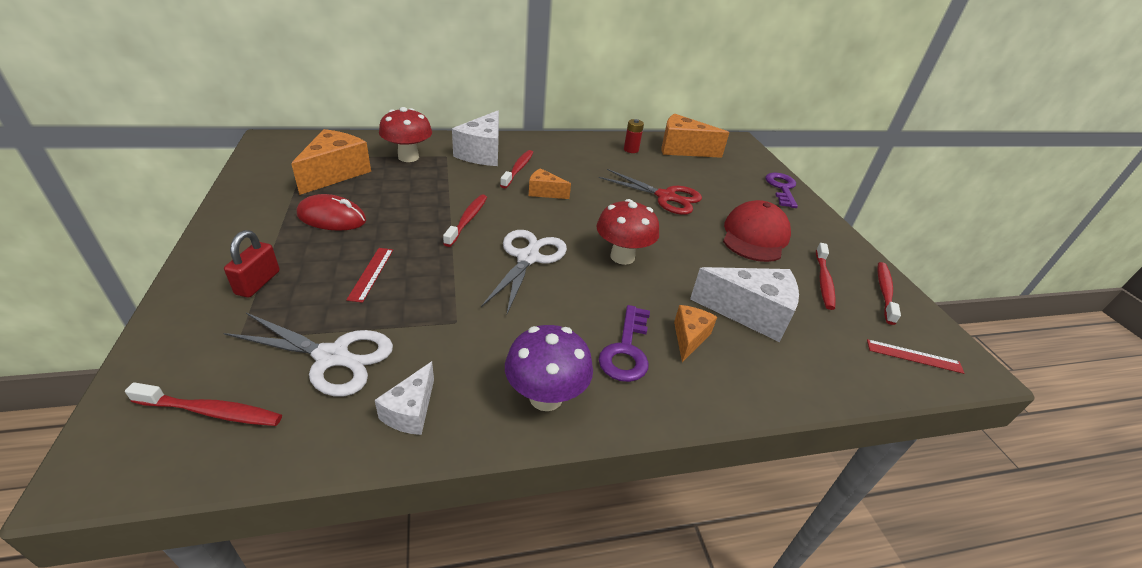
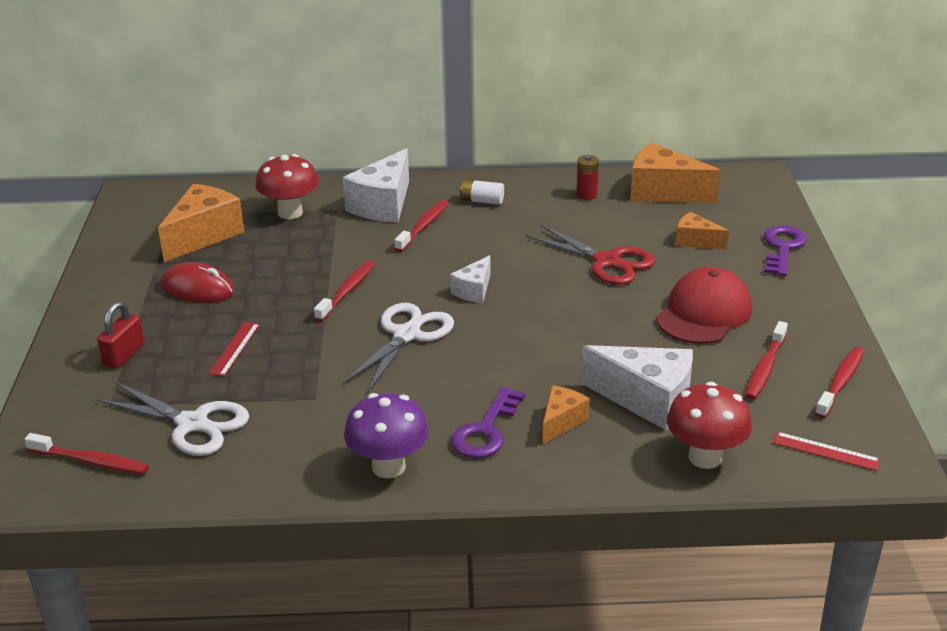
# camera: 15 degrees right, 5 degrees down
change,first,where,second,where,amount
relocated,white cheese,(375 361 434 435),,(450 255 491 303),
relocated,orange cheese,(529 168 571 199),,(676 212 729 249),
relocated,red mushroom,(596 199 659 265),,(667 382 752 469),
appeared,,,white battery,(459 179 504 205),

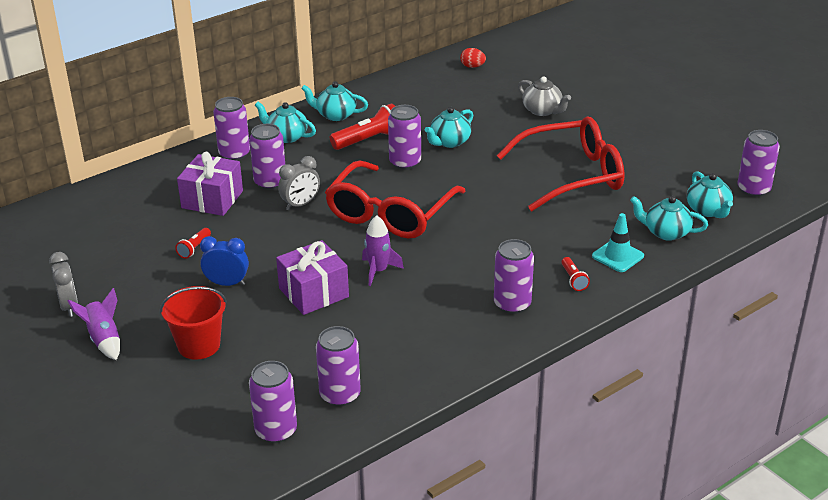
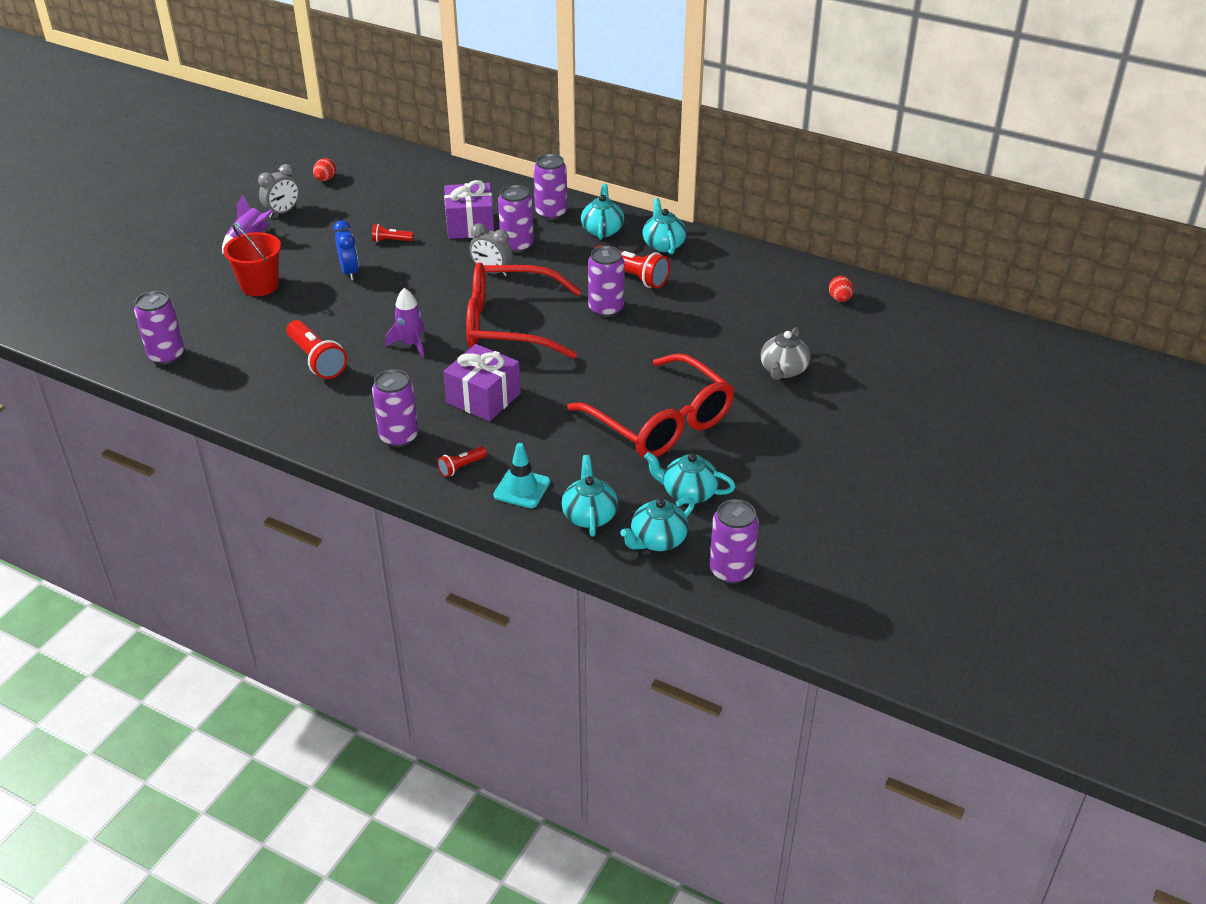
# camera: 65 degrees right, 5 degrees up
change,first,where,second,where,amount
relocated,purple gift,(276 240 349 315),,(443 344 521 421),
missing,purple can,(316 326 361 407),,,
relocated,turquoise teapot,(425 107 473 148),,(644 452 736 504),
appeared,,,red flashlight,(286 320 347 379),
appeared,,,red egg,(313 158 336 181),

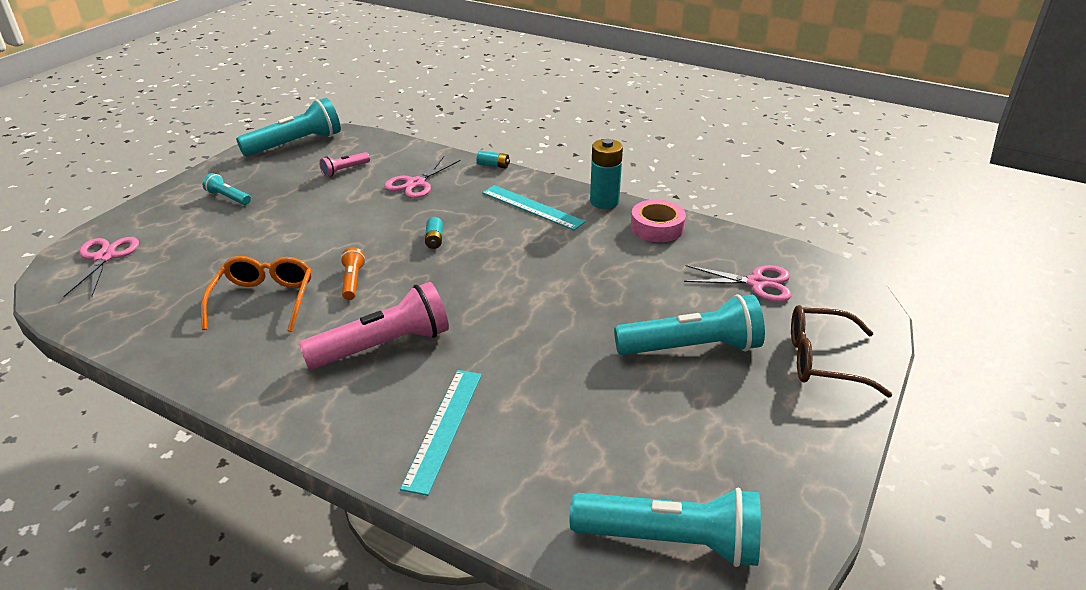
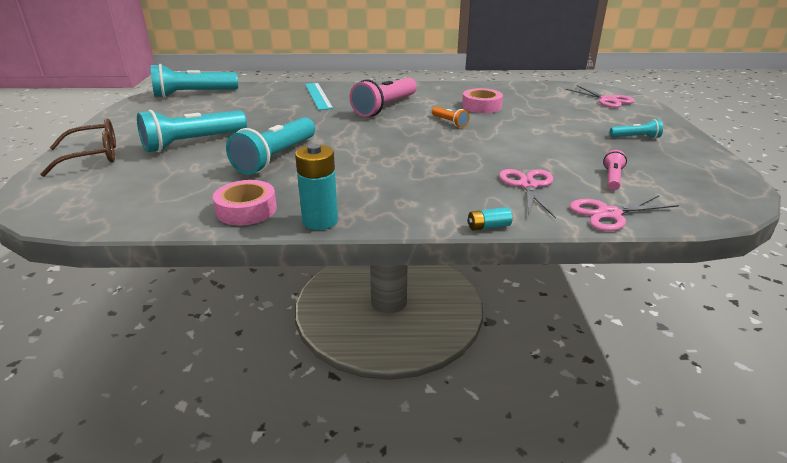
# camera: 150 degrees right, 5 degrees down
change,first,where,second,where,amount
exchanged,orange glasses,(201 256 312 332),pink tape,(462 88 503 113),
relocated,turquoise flashlight,(236 98 341 156),,(226 117 315 175),
missing,turquoise battery,(425 217 443 249),,,
missing,turquoise ruler,(482 185 586 230),,,
relocated,pink scissors,(684 265 792 302),,(570 195 679 231),

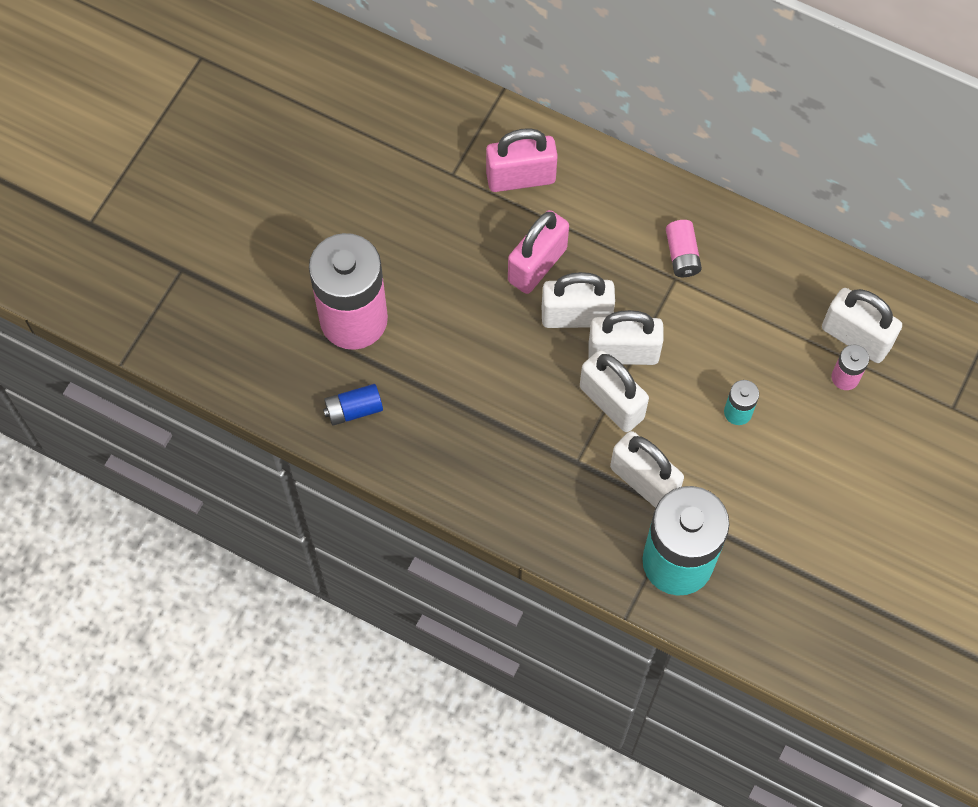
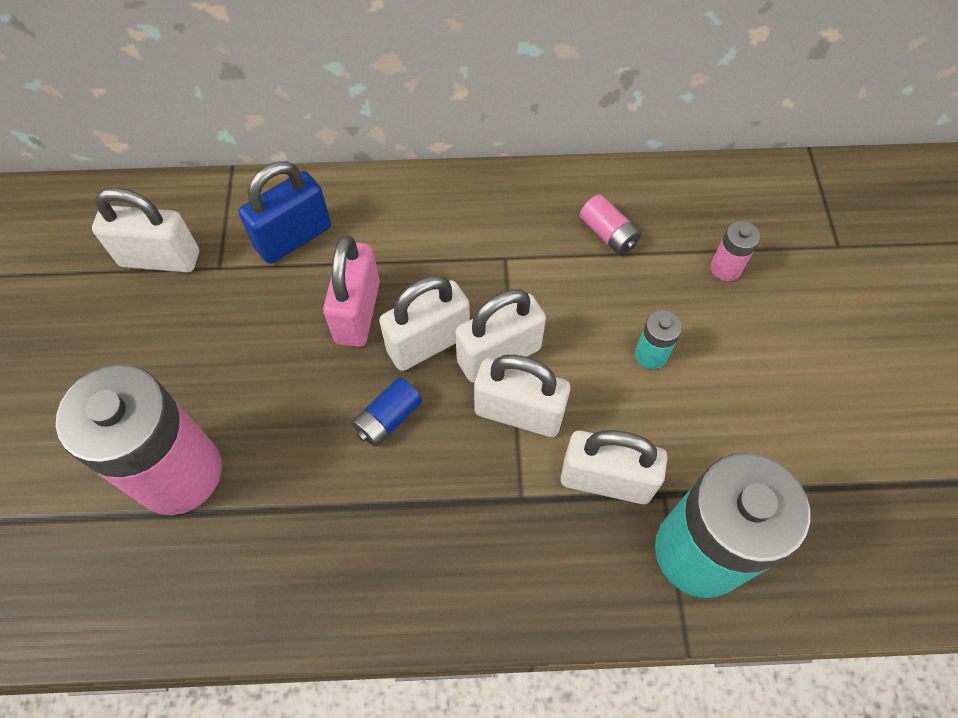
# camera: 30 degrees left, 5 degrees down
change,first,where,second,where,amount
relocated,blue battery,(323 384 383 426),,(352 377 422 447),
colour,pink padlock,(486 128 558 192),blue padlock,(238 161 331 264),
relocated,pink battery,(666 220 702 277),,(580 194 641 255),
relocated,white padlock,(822 288 902 363),,(92 188 199 272),

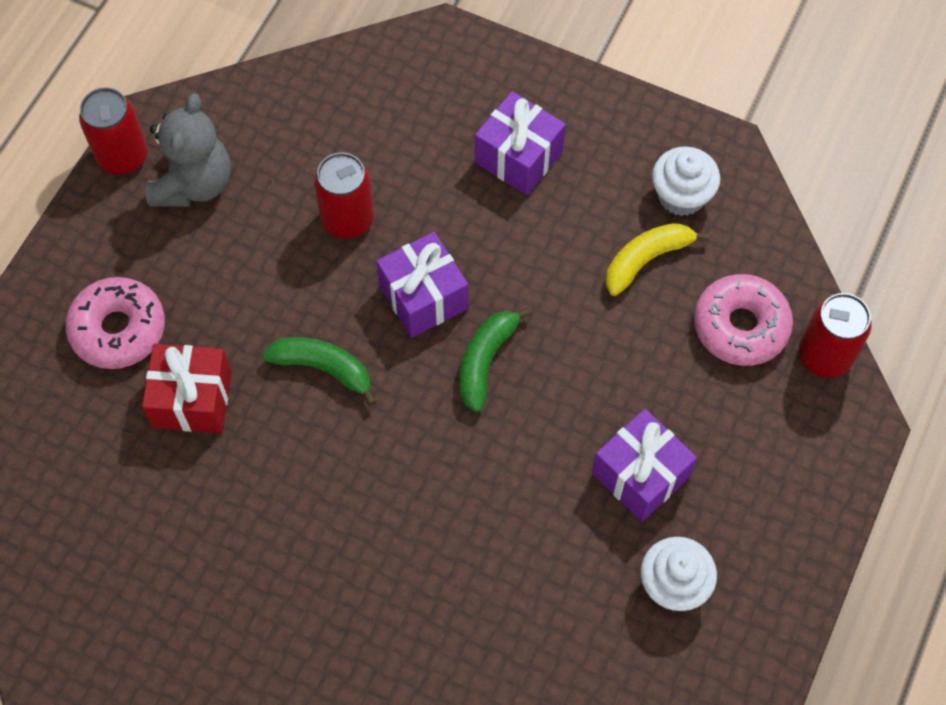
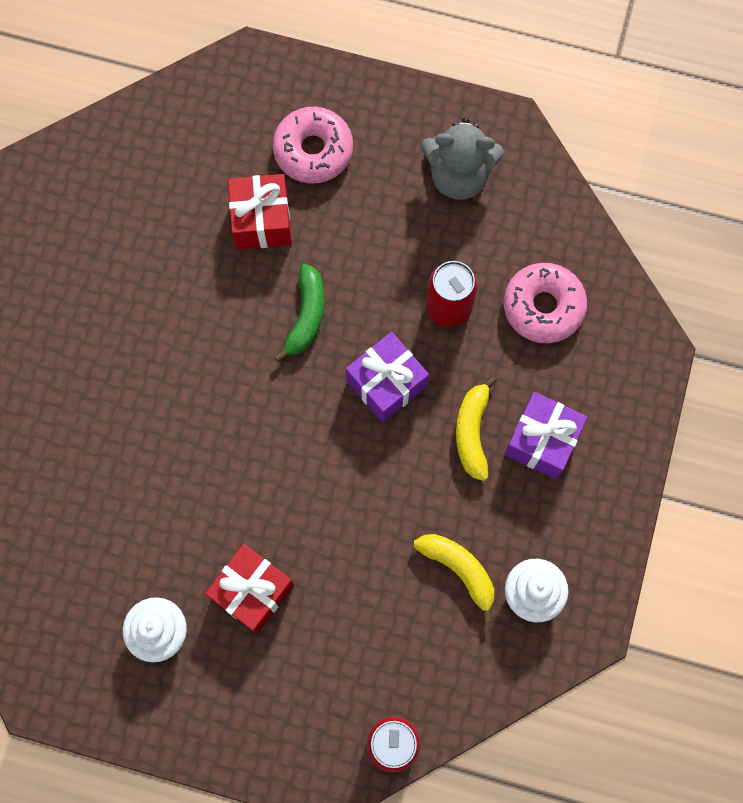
# camera: 80 degrees right, 10 degrees up
change,first,where,second,where,amount
missing,red can,(79 87 148 175),,,
missing,green banana,(459 307 532 412),,,
colour,purple gift,(592 409 697 522),red gift,(205 544 294 634),
relocated,pink donut,(694 274 793 366),,(504 263 587 343),
appeared,,,yellow banana,(456 376 497 481),

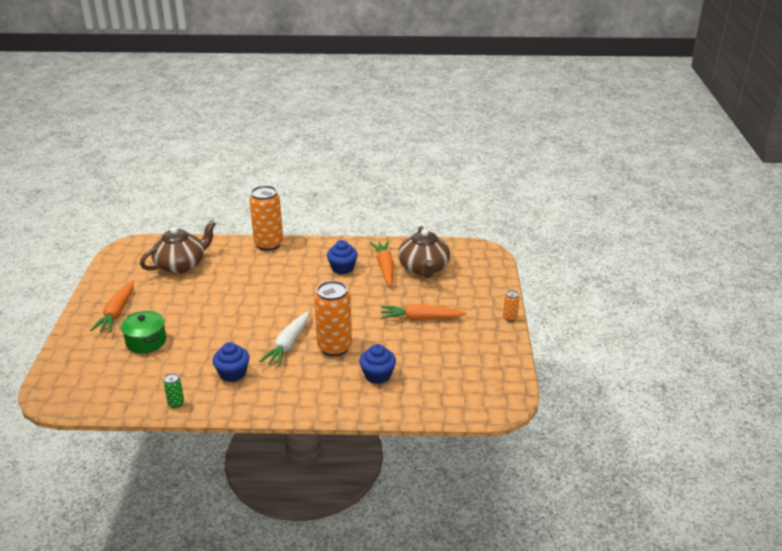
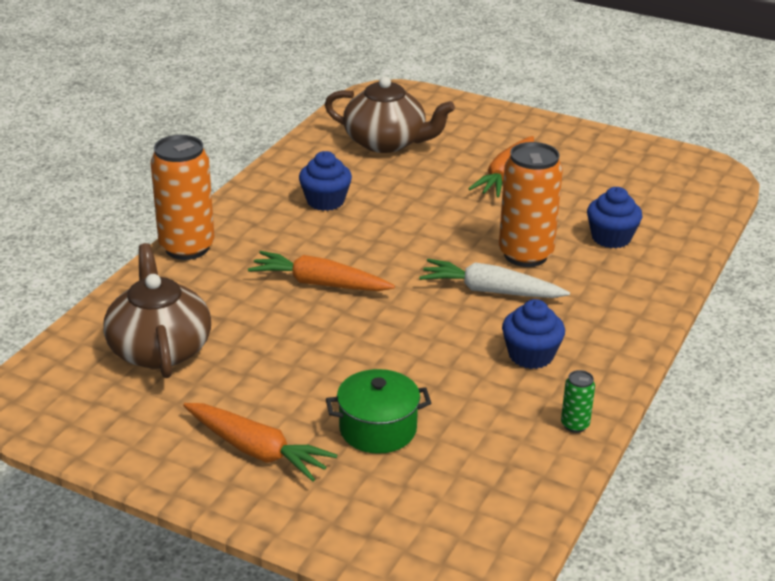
# camera: 65 degrees left, 0 degrees up
change,first,where,second,where,amount
spun,white carrot,(259 311 309 367),,(419 259 570 298),150 degrees clockwise
relocated,orange carrot,(370 241 394 286),,(248 251 395 291),
missing,orange can,(503 290 520 322),,,

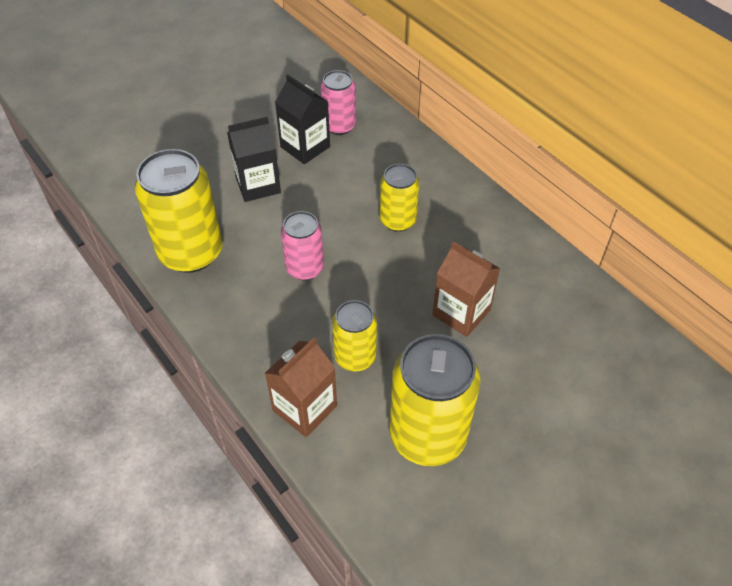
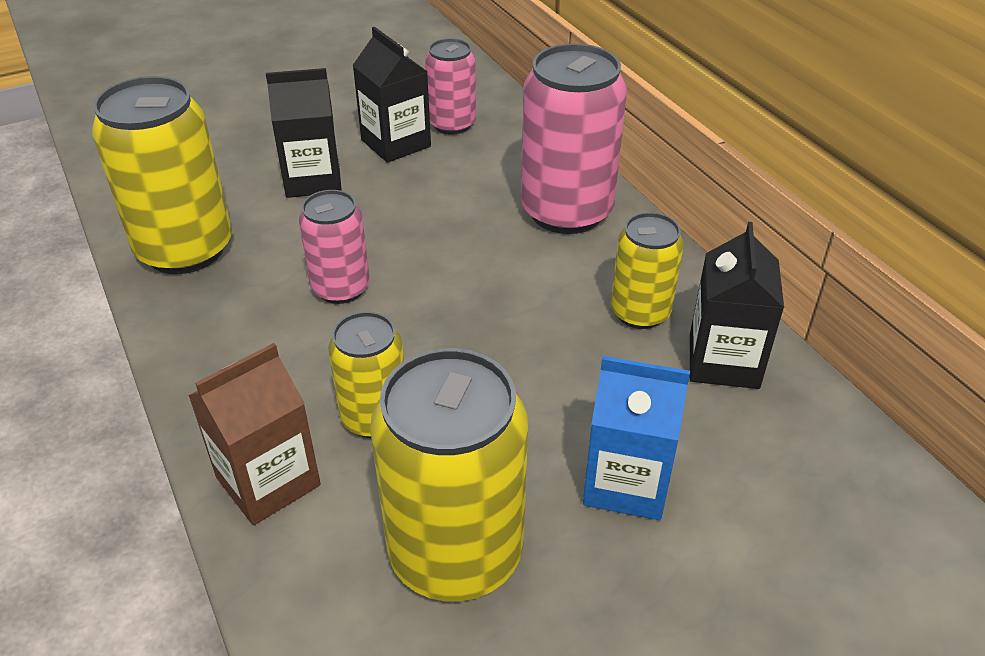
# camera: 10 degrees right, 10 degrees down
change,first,where,second,where,amount
relocated,yellow can,(380 164 419 232),,(611 212 684 329),
missing,brown carton,(432 241 500 337),,,
appeared,,,pink can,(521 44 627 234),
appeared,,,blue carton,(583 356 690 520),
appeared,,,black carton,(690 222 784 389),

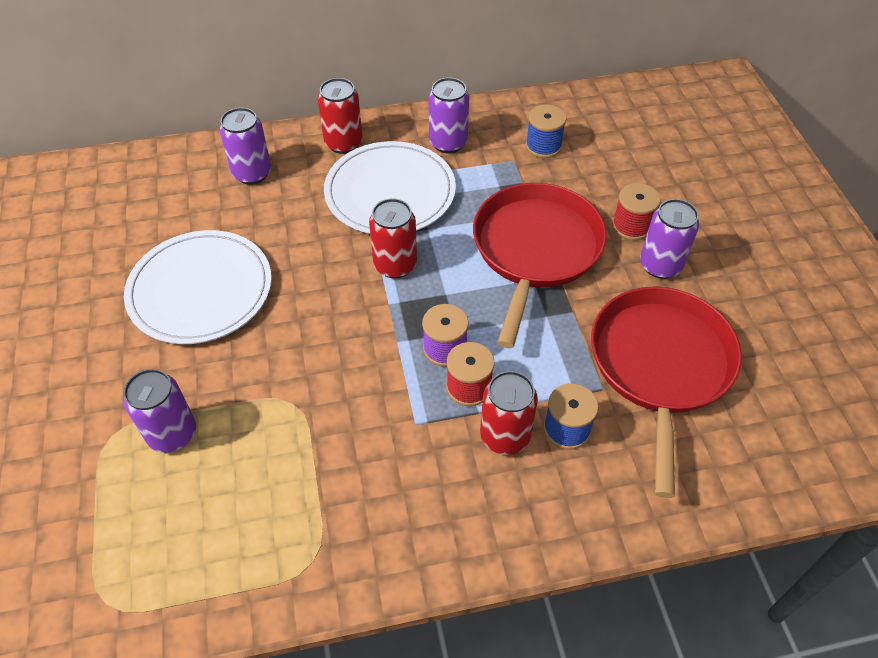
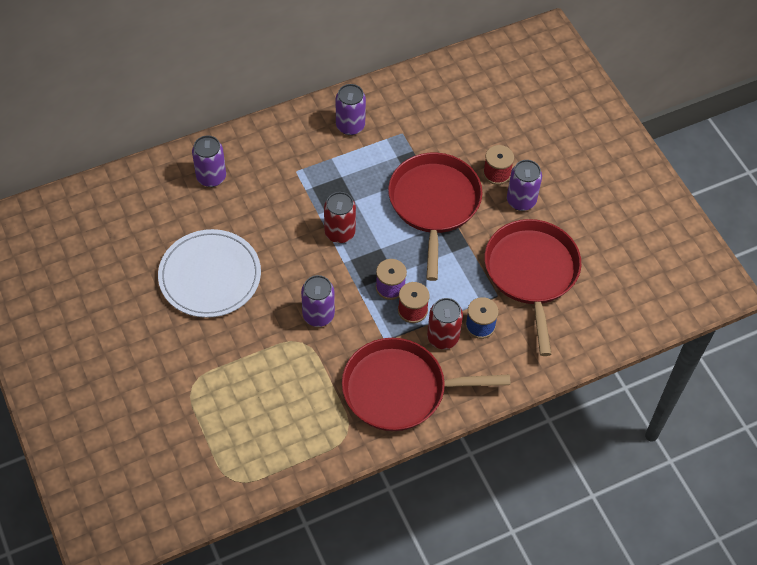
# camera: 15 degrees left, 5 degrees up
change,first,where,second,where,amount
relocated,purple can,(123 369 196 453),,(301 275 335 327),
missing,red can,(318 78 362 154),,,
missing,white plate,(324 141 456 234),,,
missing,blue spool,(526 105 566 158),,,
appeared,,,red pan,(342 338 511 431),

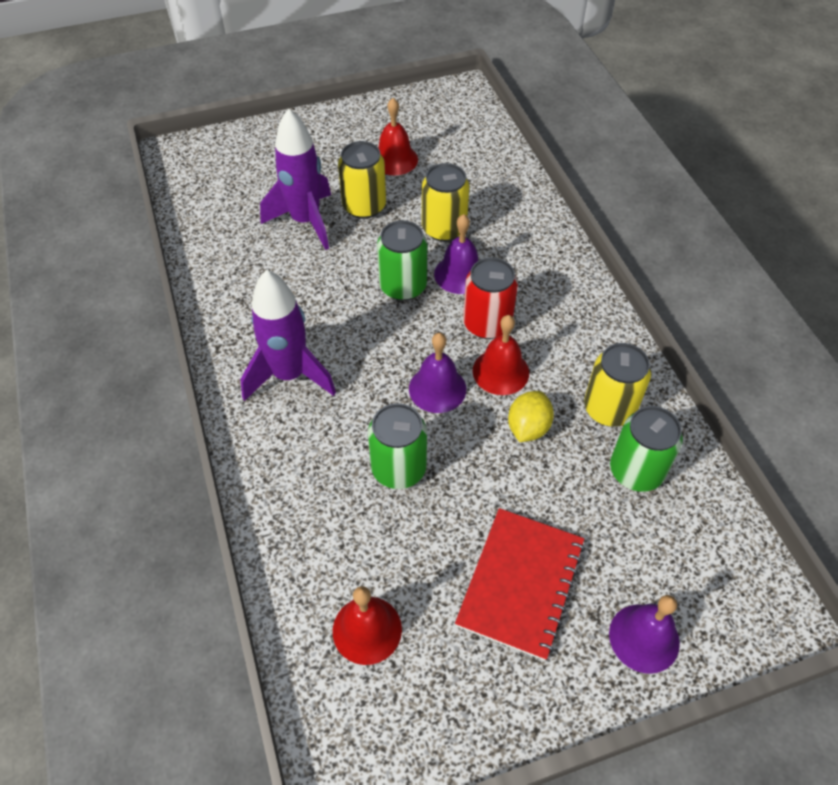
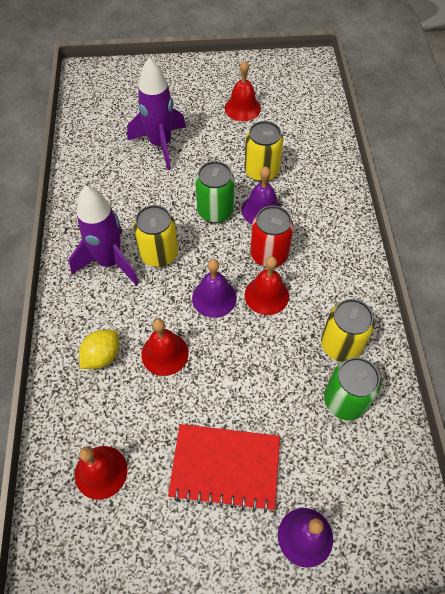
# camera: 15 degrees right, 5 degrees up
change,first,where,second,where,amount
relocated,yellow can,(338 141 386 219),,(133 205 178 267),
exchanged,green can,(368 403 427 489),red bell,(141 319 189 376),
spun,red notebook,(455 508 585 661),,(168 424 280 512),60 degrees clockwise
relocated,yellow lemon,(508 391 554 442),,(79 330 119 369),

